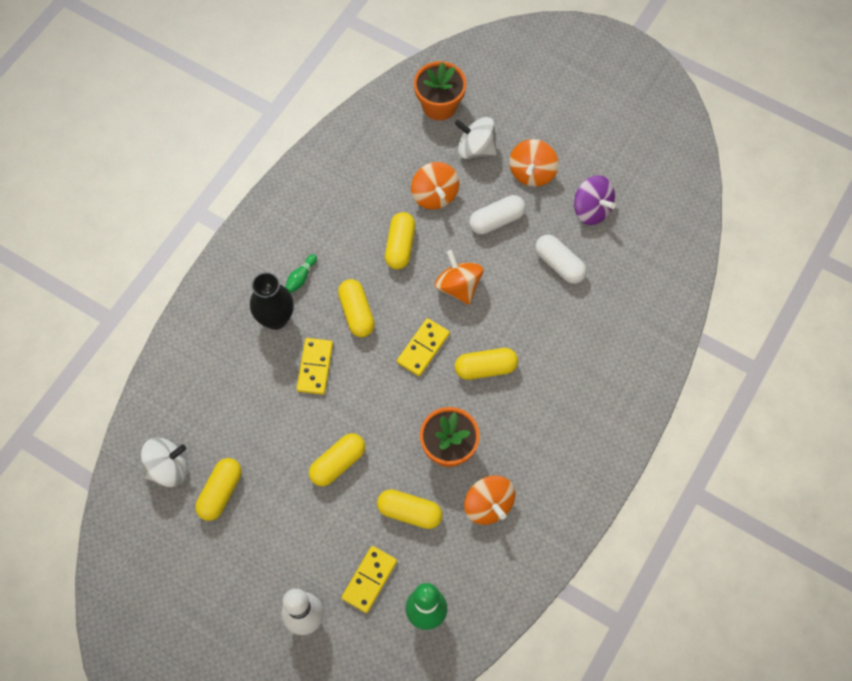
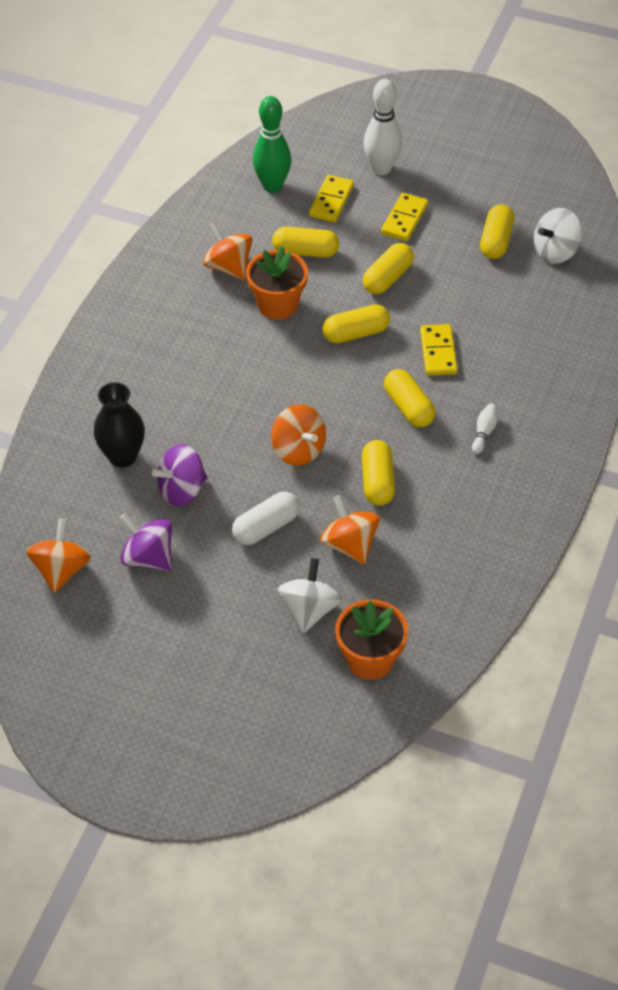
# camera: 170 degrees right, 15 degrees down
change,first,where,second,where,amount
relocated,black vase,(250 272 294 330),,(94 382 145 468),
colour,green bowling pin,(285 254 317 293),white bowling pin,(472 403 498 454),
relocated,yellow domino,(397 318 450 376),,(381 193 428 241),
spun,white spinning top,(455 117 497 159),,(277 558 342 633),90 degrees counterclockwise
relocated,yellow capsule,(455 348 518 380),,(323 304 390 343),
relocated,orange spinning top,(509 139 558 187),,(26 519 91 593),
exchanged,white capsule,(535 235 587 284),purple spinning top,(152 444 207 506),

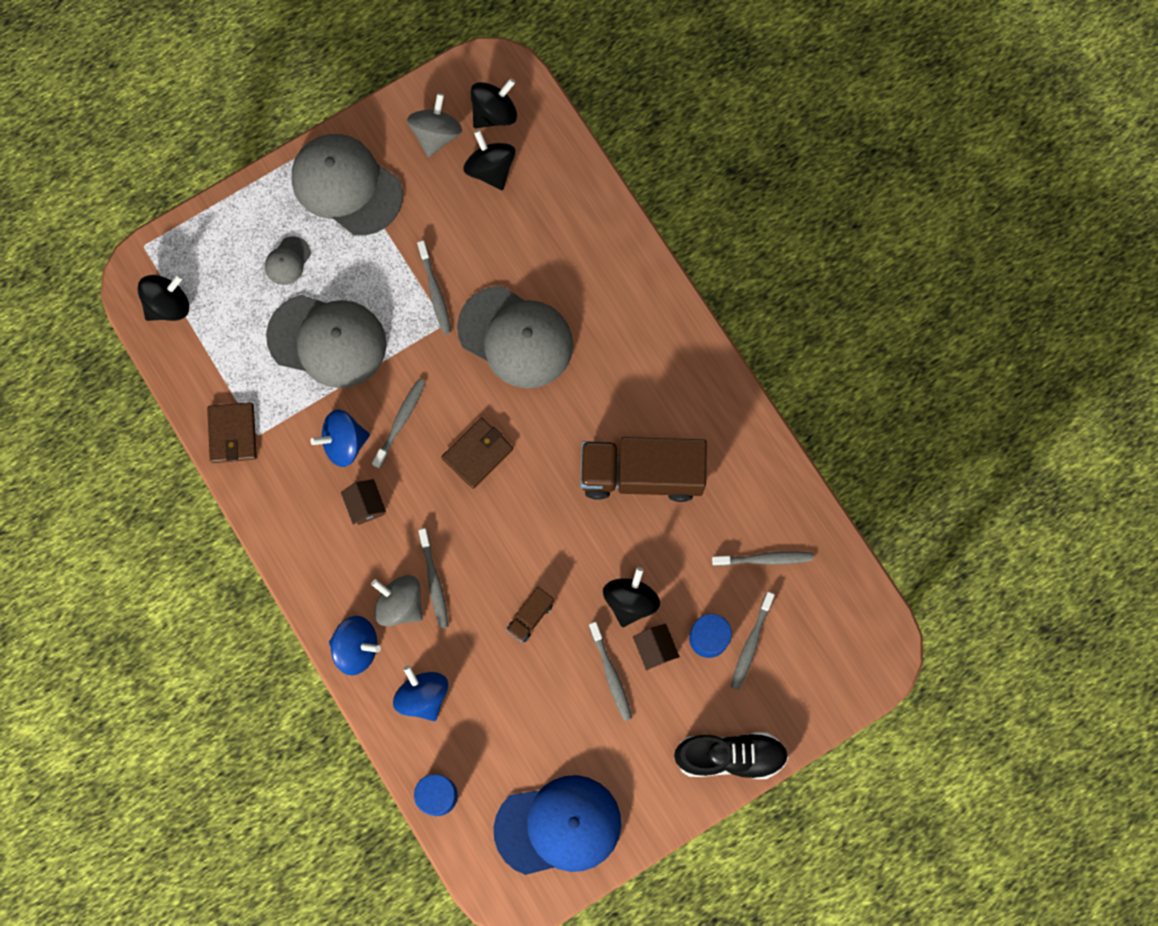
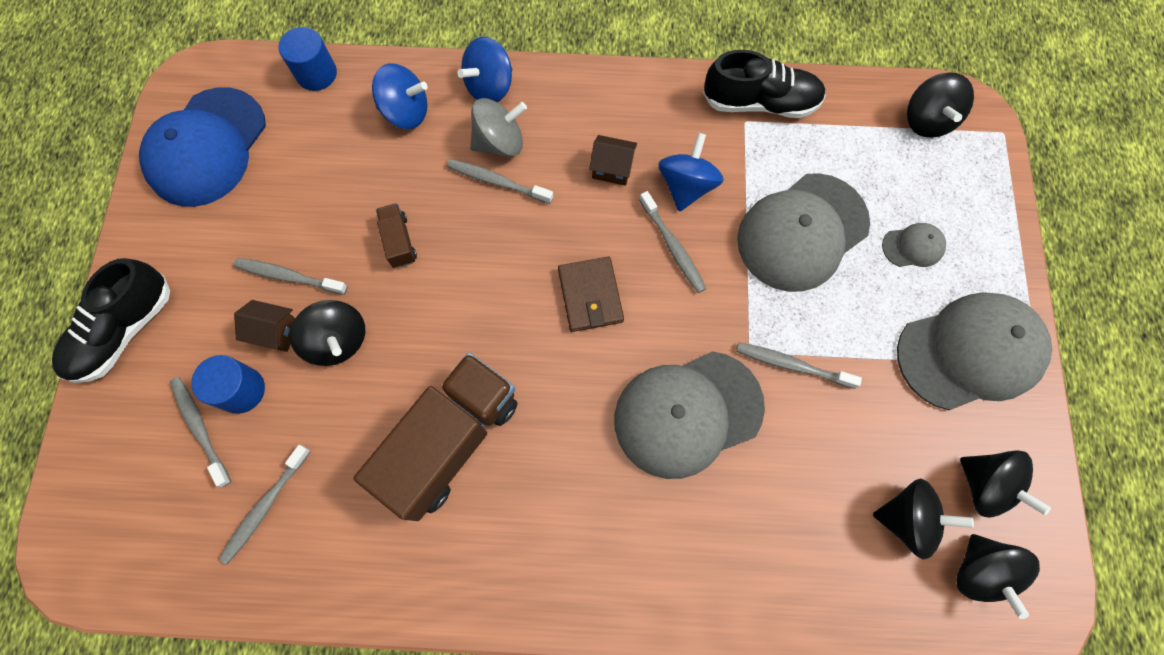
# camera: 125 degrees right, 5 degrees down
change,first,where,second,where,amount
exchanged,brown wallet,(207 402 257 463),black shoe,(703 50 826 118),
spun,grey cap,(265 236 311 285),,(882 223 946 267),105 degrees clockwise
colour,grey spinning top,(407 93 462 157),black spinning top,(960 450 1051 518),

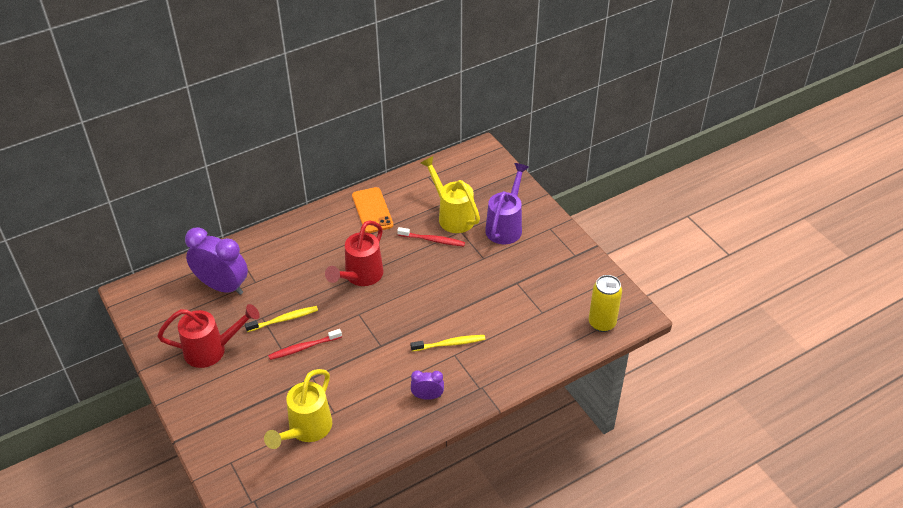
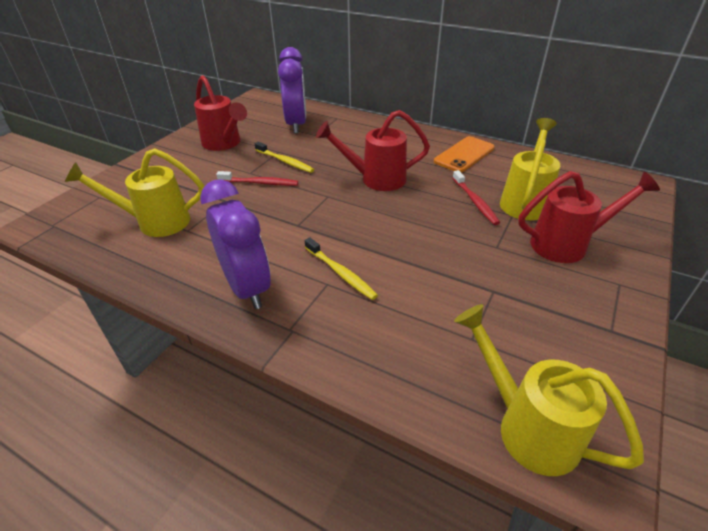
# camera: 60 degrees right, 5 degrees down
change,first,where,second,where,amount
spun,red toothbrush,(268 329 342 360),,(216 171 298 186),150 degrees clockwise
size,purple clock,(411 370 444 400),,(200 179 271 309),x2.02
colour,purple watering can,(485 163 529 244),red watering can,(518 171 660 263),
exchanged,yellow can,(589 275 622 332),yellow watering can,(454 304 644 476),

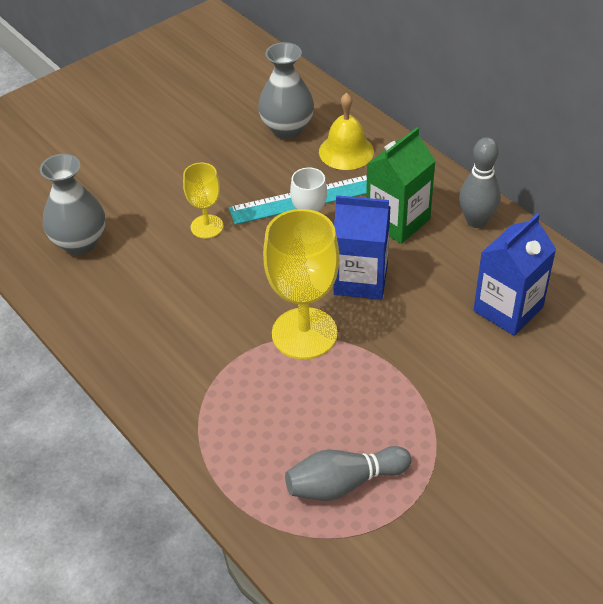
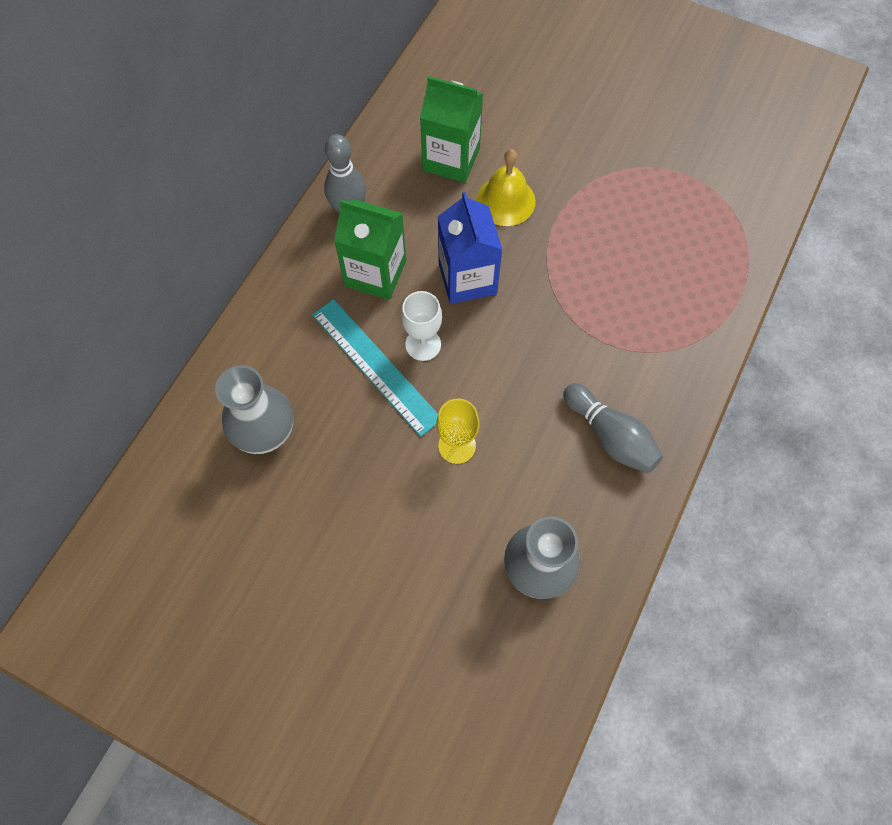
# camera: 115 degrees left, 20 degrees up
change,first,where,second,where,amount
missing,yellow goblet,(263 209 340 360),,,
relocated,grey bowling pin,(285 446 411 501),,(563 383 663 473),
relocated,yellow bell,(319 93 374 170),,(476 149 536 226),
colour,blue carton,(473 213 556 336),green carton,(420 76 483 183),

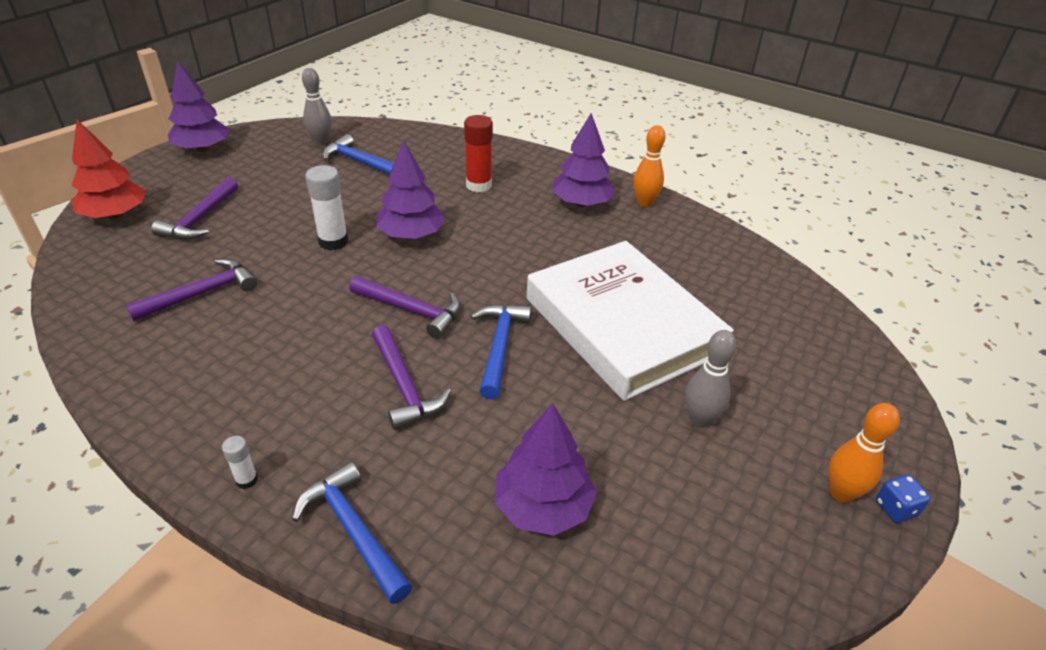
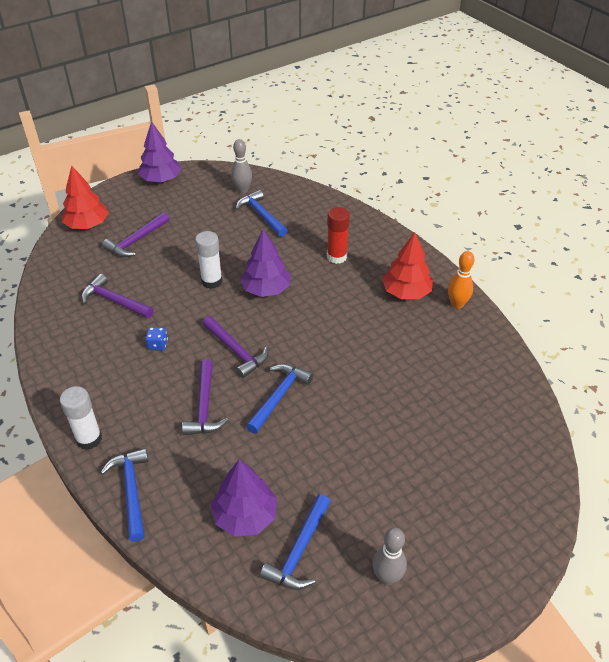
# camera: 25 degrees right, 5 degrees up
change,first,where,second,where,amount
spun,purple hammer,(126 259 257 321),,(81 274 154 318),135 degrees counterclockwise
size,white glue stick,(222 436 258 489),,(60 386 102 450),x1.96
missing,white book,(527 241 734 401),,,
colour,purple tree,(552 113 616 207),red tree,(382 232 433 299),
relocated,grey bowling pin,(685 330 737 428),,(373 527 407 585),
missing,orange bowling pin,(829 403 900 503),,,
relocated,blue dice,(876 474 931 523),,(145 327 168 351),
appeared,,,blue hammer,(260 494 331 590),

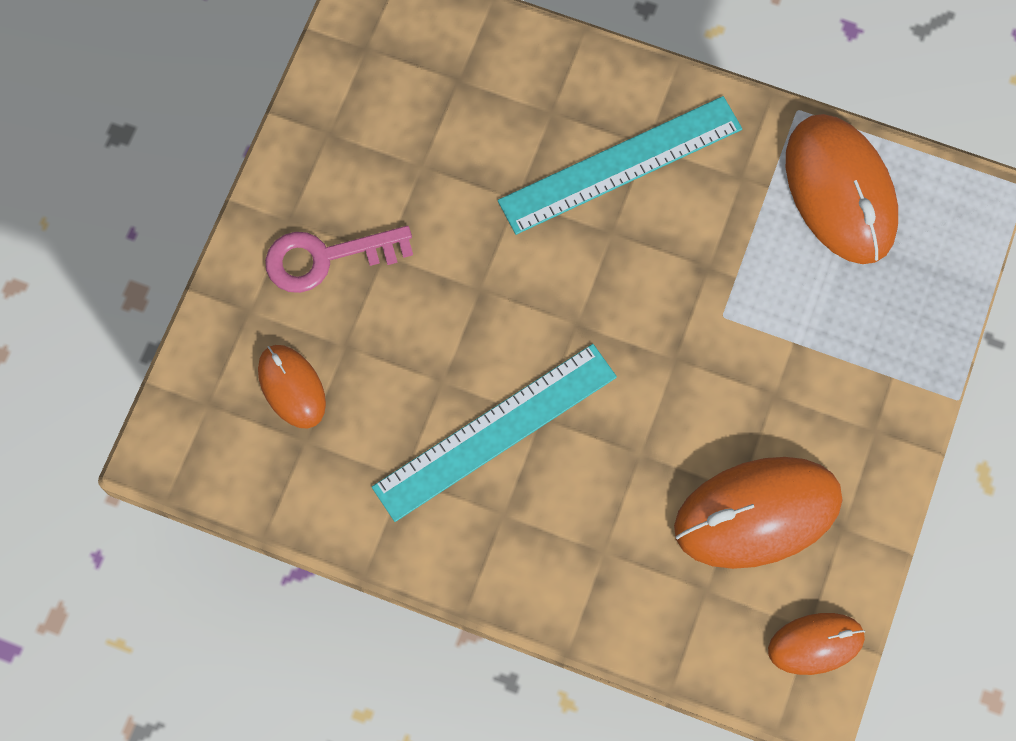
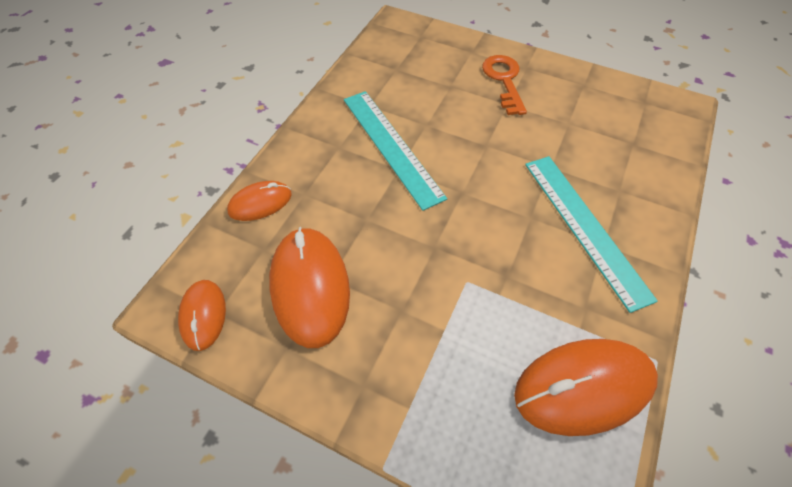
# camera: 95 degrees right, 15 degrees down
change,first,where,second,where,amount
relocated,orange mouse,(258 345 326 429),,(227 181 292 221),
colour,pink key,(265 226 413 293),orange key,(482 55 527 115),

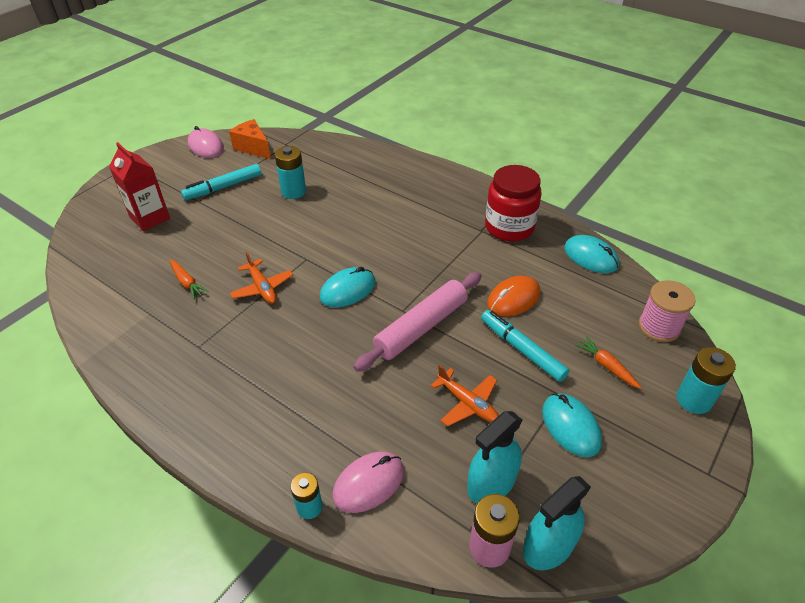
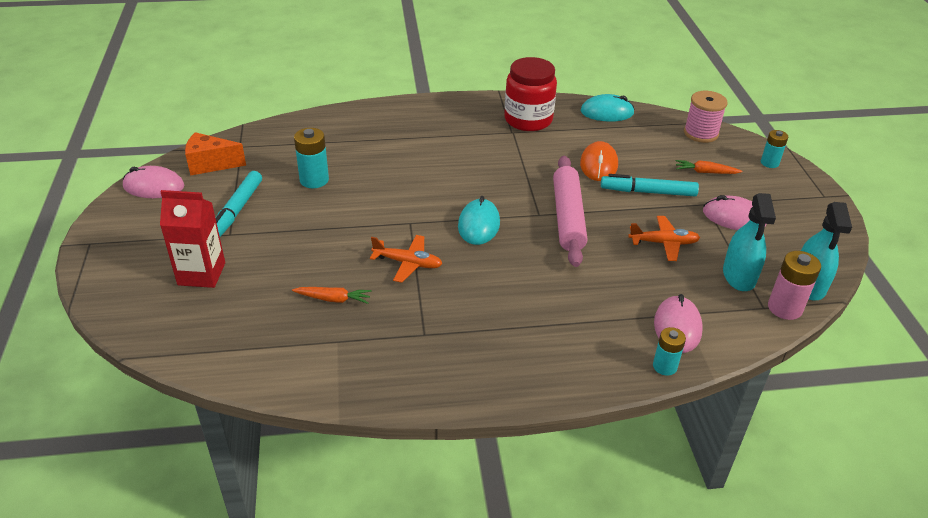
# camera: 45 degrees left, 5 degrees down
change,first,where,second,where,amount
colour,turquoise mouse,(542 394 602 457),pink mouse,(703 195 767 230),
size,turquoise battery,(676 347 736 414),,(761 130 788 168),x0.66

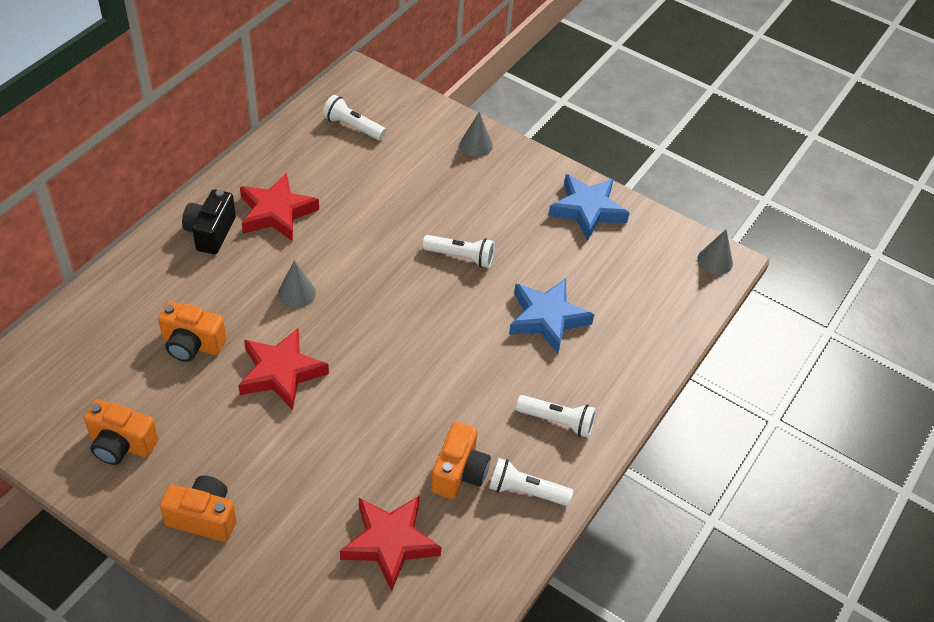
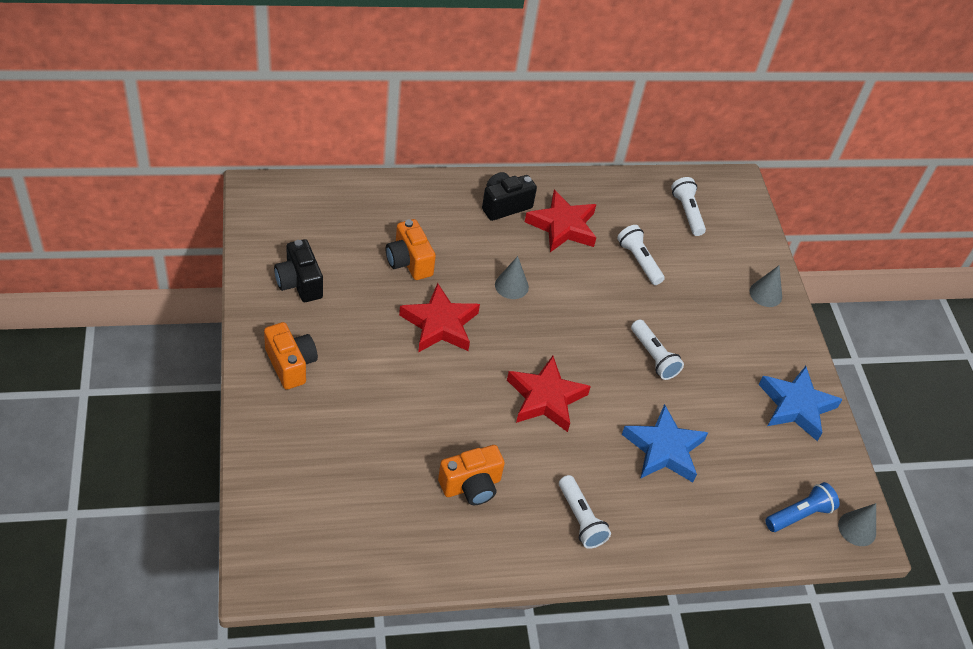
# camera: 45 degrees right, 0 degrees up
change,first,where,second,where,amount
colour,orange camera,(84 399 159 465),black camera,(274 239 323 302),
relocated,red star,(340 496 442 591),,(507 356 591 432),
relocated,white flashlight,(489 458 573 506),,(617 225 665 285),
appeared,,,blue flashlight,(765 482 840 532),

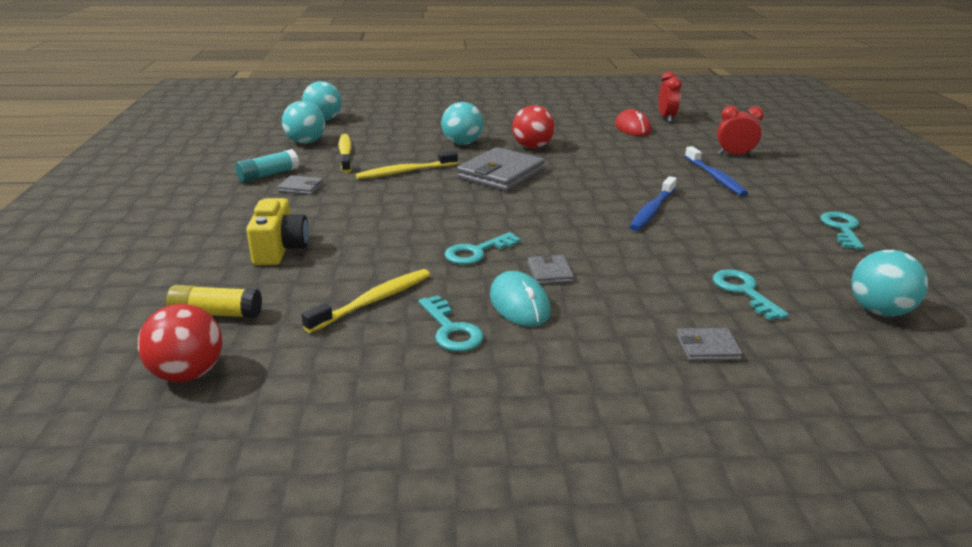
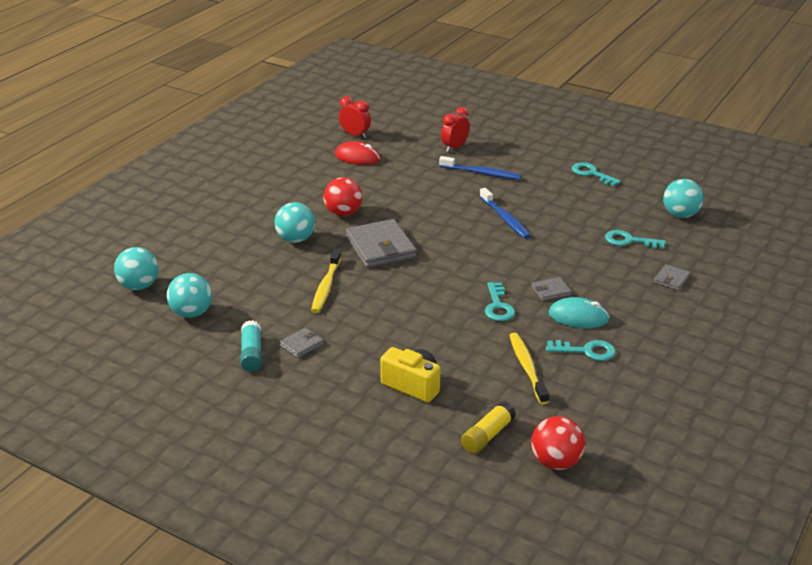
# camera: 55 degrees left, 5 degrees up
change,first,where,second,where,amount
missing,yellow toothbrush,(339 134 352 173),,,
spun,grey wallet,(528 253 574 284),,(531 277 571 301),45 degrees counterclockwise

